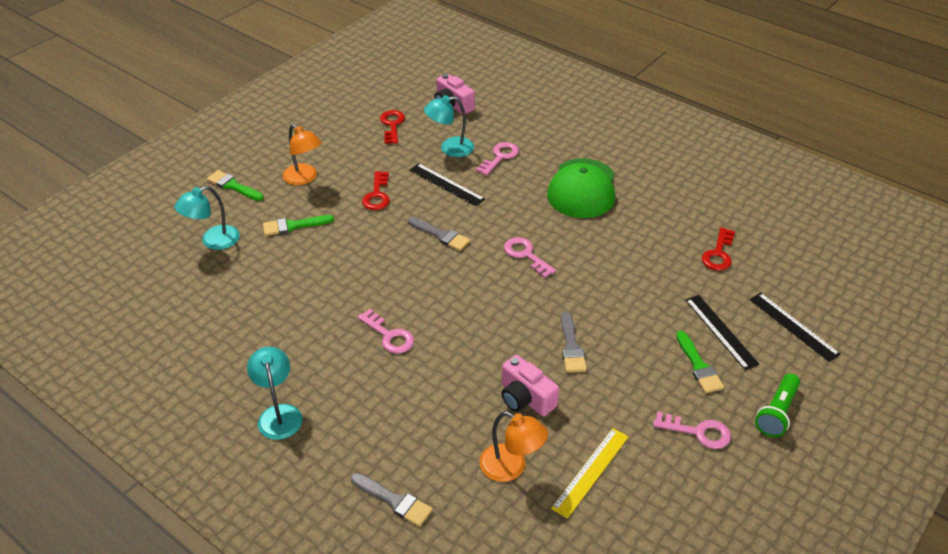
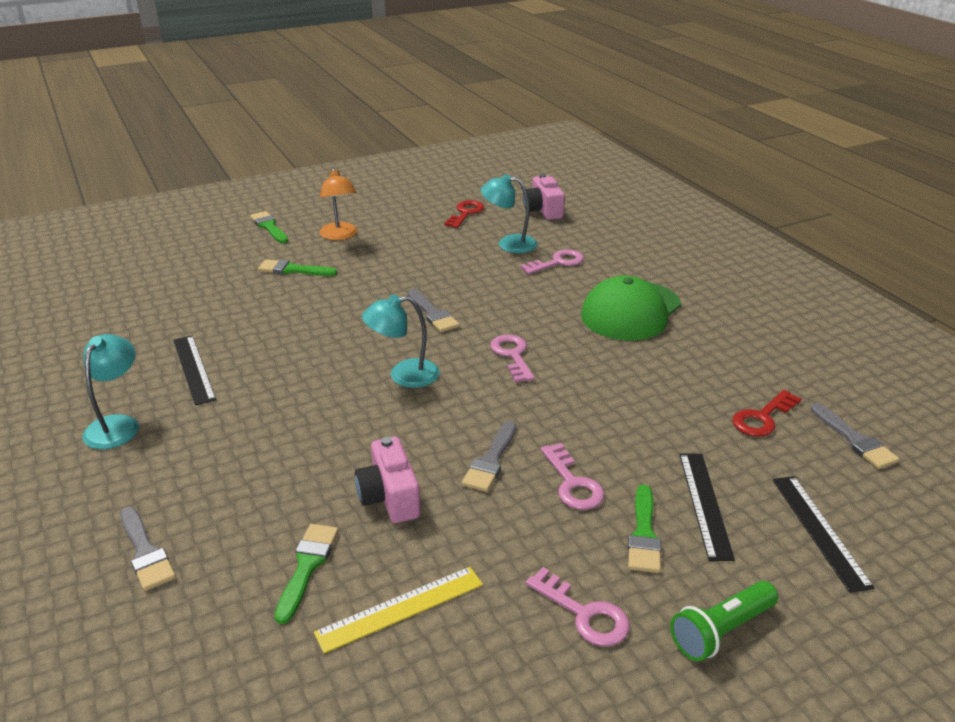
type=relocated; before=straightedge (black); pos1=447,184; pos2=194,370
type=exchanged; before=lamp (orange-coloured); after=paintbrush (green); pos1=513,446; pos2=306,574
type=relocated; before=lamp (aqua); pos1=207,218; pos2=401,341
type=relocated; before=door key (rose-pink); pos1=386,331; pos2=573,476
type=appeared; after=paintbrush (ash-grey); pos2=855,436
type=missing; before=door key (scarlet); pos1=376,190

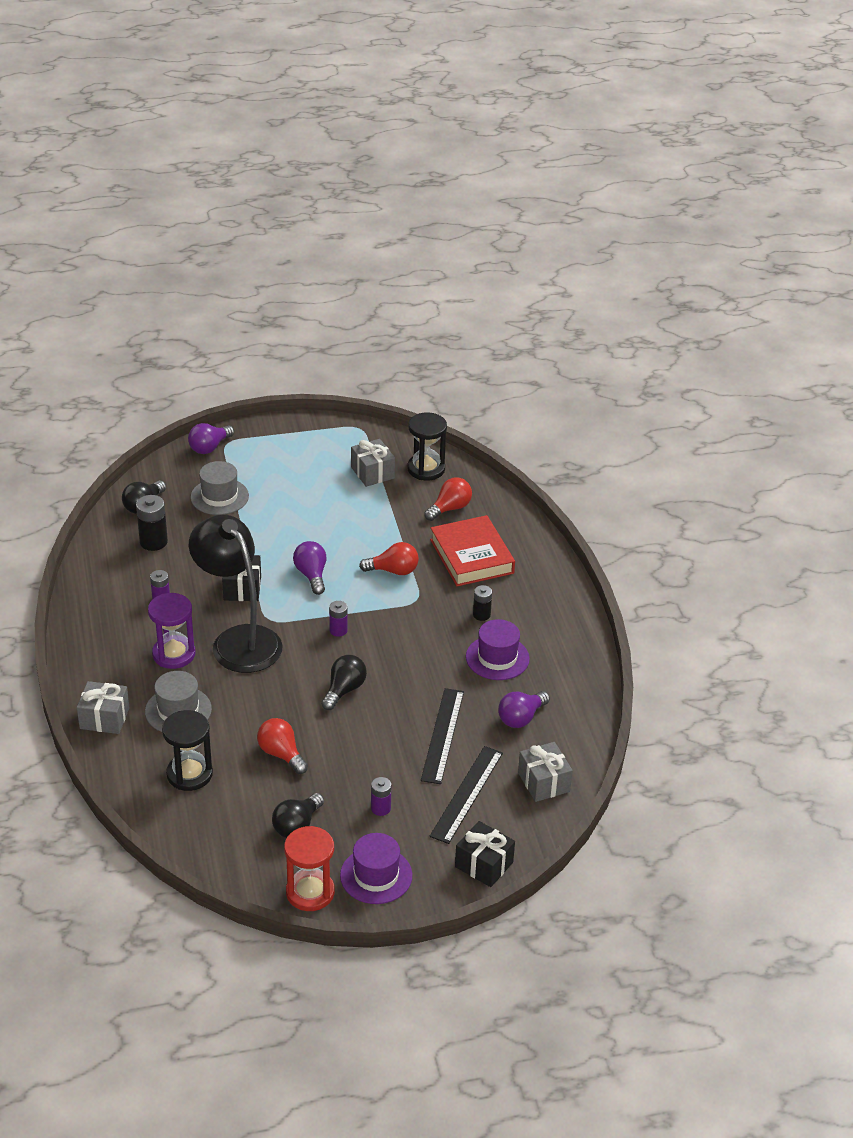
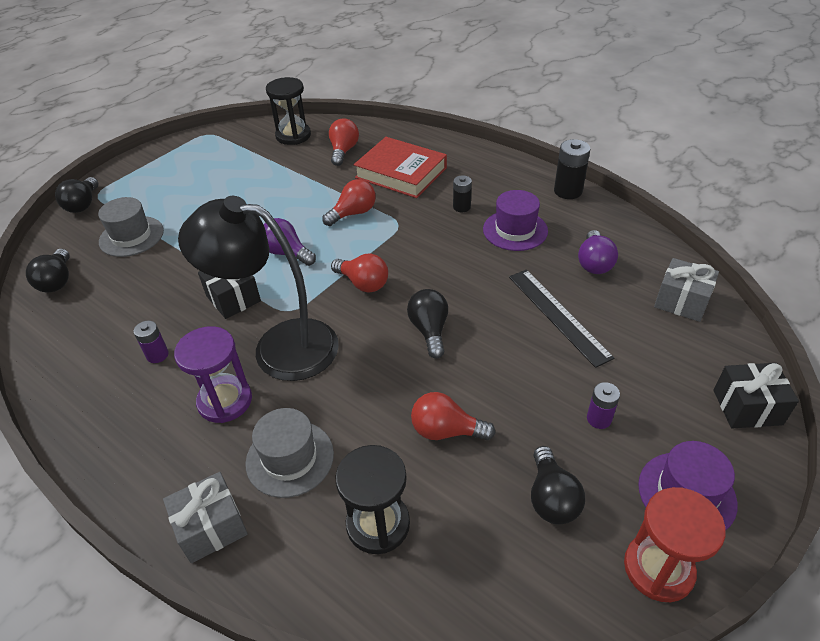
type=colour; before=lightbulb (purple); after=lightbulb (black); pos1=211,438; pos2=76,195
type=exchanged; before=AA battery (purple); after=lightbulb (scarlet); pos1=338,619; pos2=359,273
type=relocated; before=AA battery (black); pos1=152,523; pos2=572,169
type=missing; before=gift (ash-grey); pos1=373,463
type=missing; before=straightedge (black); pos1=466,795

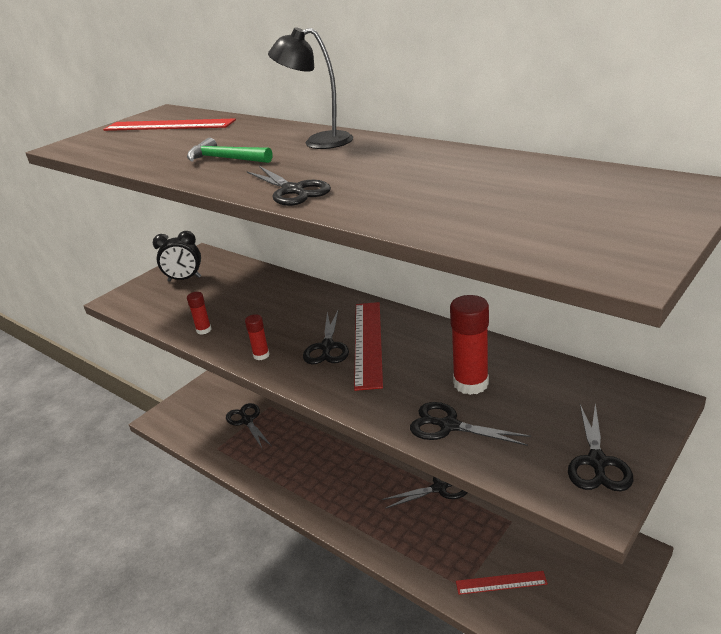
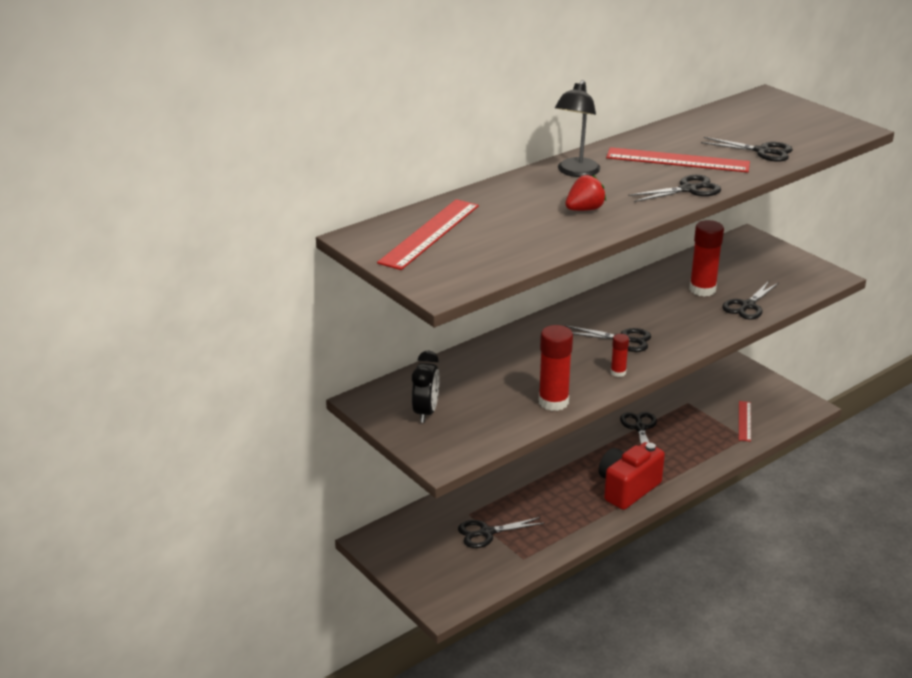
type=size; before=stick of glue (scarlet); pos1=199,313; pos2=556,368; scale=1.9
type=exchanged; before=claw hammer (green); after=strawberry (scarlet); pos1=230,150; pos2=585,193
type=appeared; after=photo camera (scarlet); pos2=631,476
type=relocated; before=straightedge (scarlet); pos1=368,346; pos2=678,160
type=relocated; before=shears (black); pos1=600,447; pos2=747,149

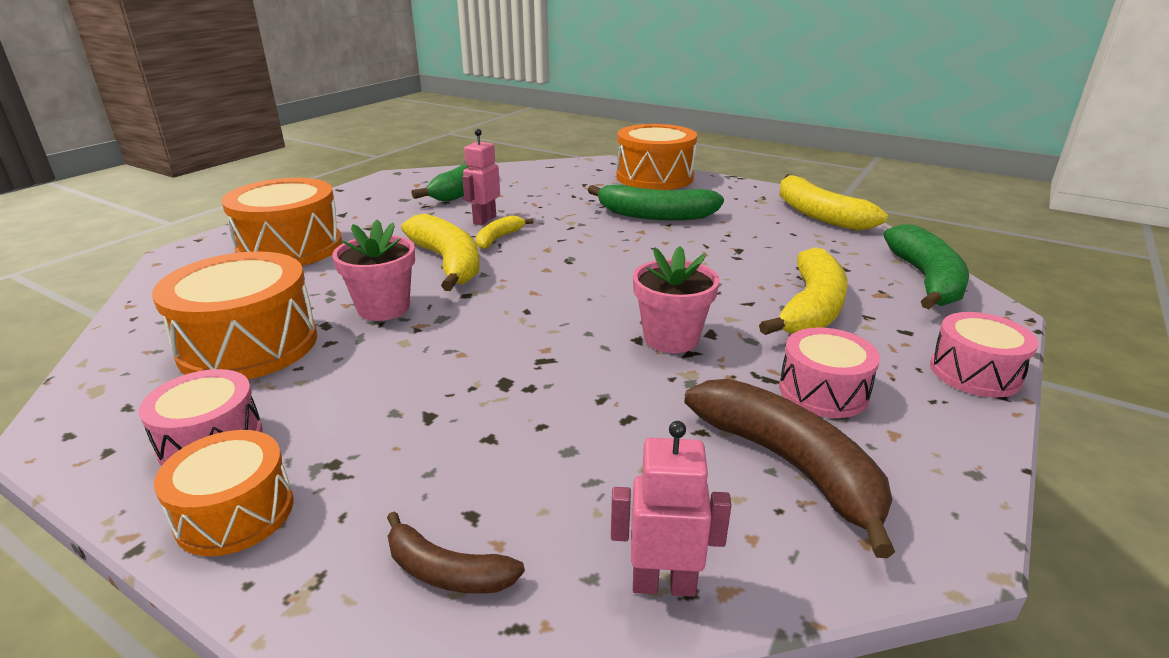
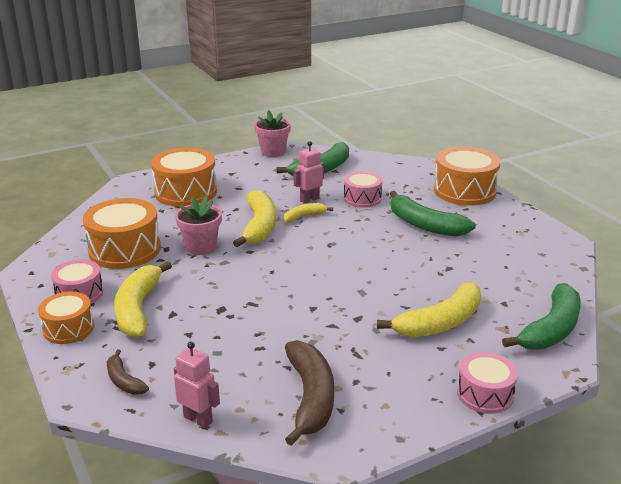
type=relocated; before=banana (bright yellow); pos1=833,202; pos2=143,299
type=relocated; before=flower pot (rose-pink); pos1=676,299; pos2=272,133
type=relocated; before=snare drum (rose-pink); pos1=829,372; pos2=363,189

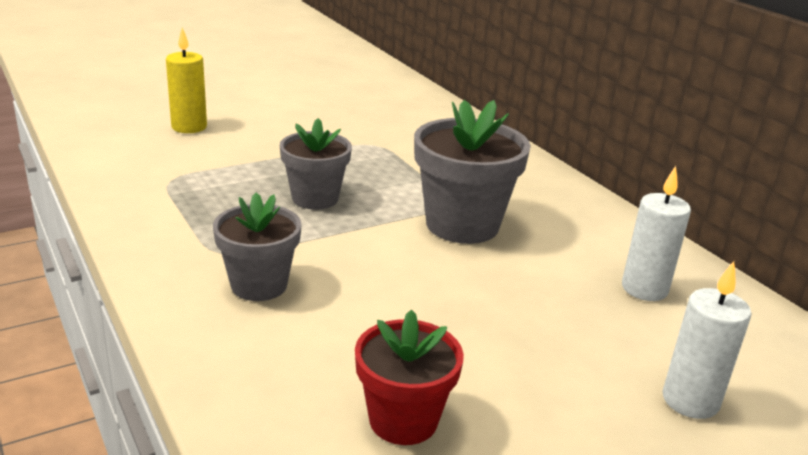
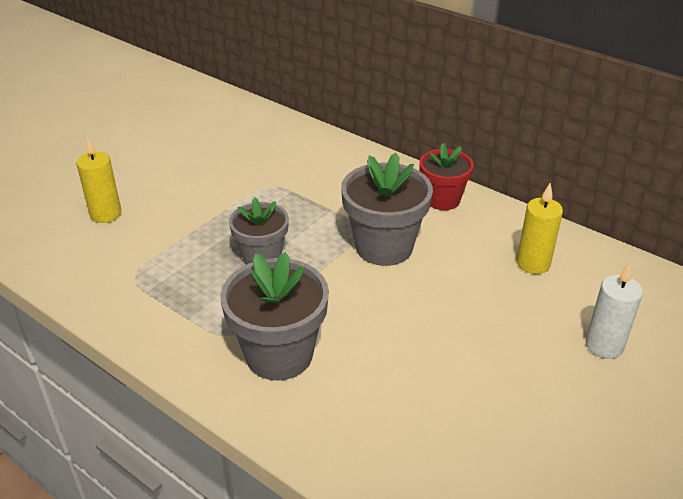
type=size; before=flower pot (ash-grey); pos1=257,247; pos2=274,316; scale=1.53
type=relocated; before=flower pot (scarlet); pos1=409,377; pos2=446,176
type=colour; before=candle (white); after=candle (bright yellow); pos1=656,233; pos2=540,228

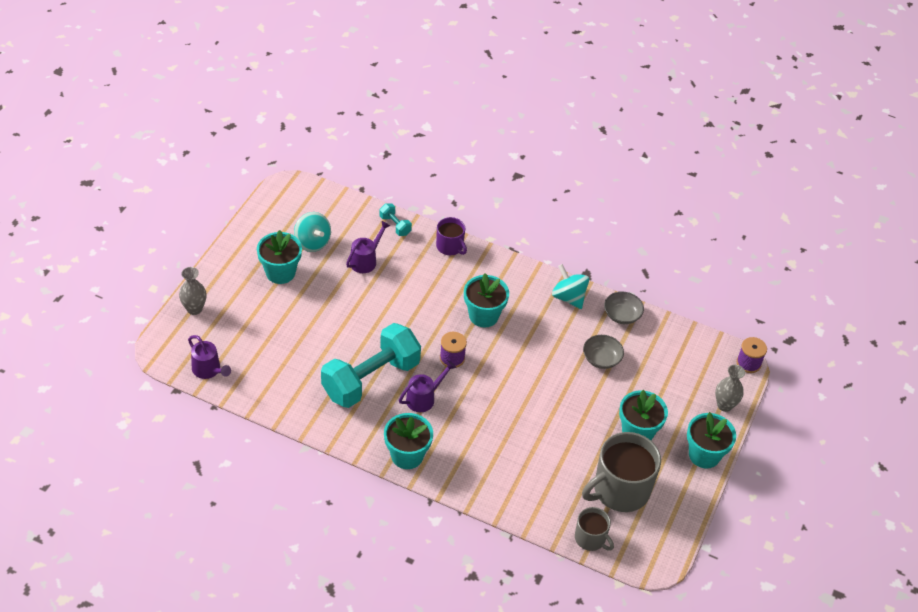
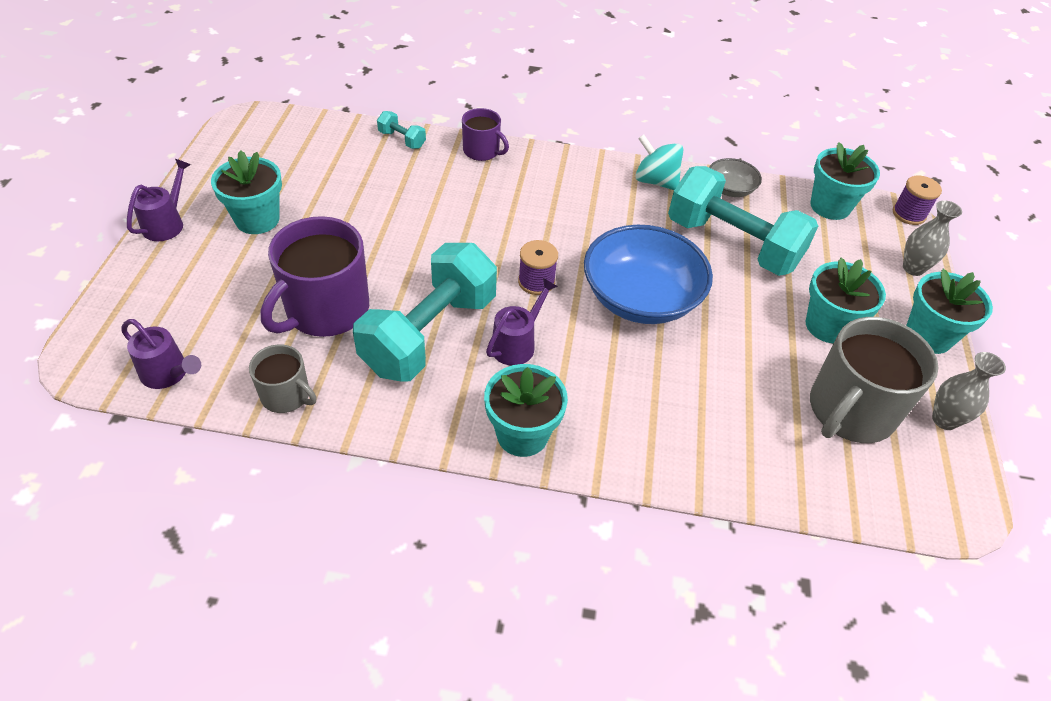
type=relocated; before=watering pot (purple); pos1=368,247; pos2=159,200
type=relocated; before=tea mug (ash-grey); pos1=594,529; pos2=283,378
type=appeared; after=tea mug (purple); pos2=315,276
type=appeared; after=deep dish (cobalt); pos2=648,274
type=exchanged; before=deep dish (ash-grey); after=free weight (aqua); pos1=603,352; pos2=743,221
type=relocated; before=flower pot (aqua); pos1=486,300; pos2=845,181
type=relocated; before=tall vase (ash-grey); pos1=193,291; pos2=969,391
type=missing; before=toy top (aqua); pos1=312,232

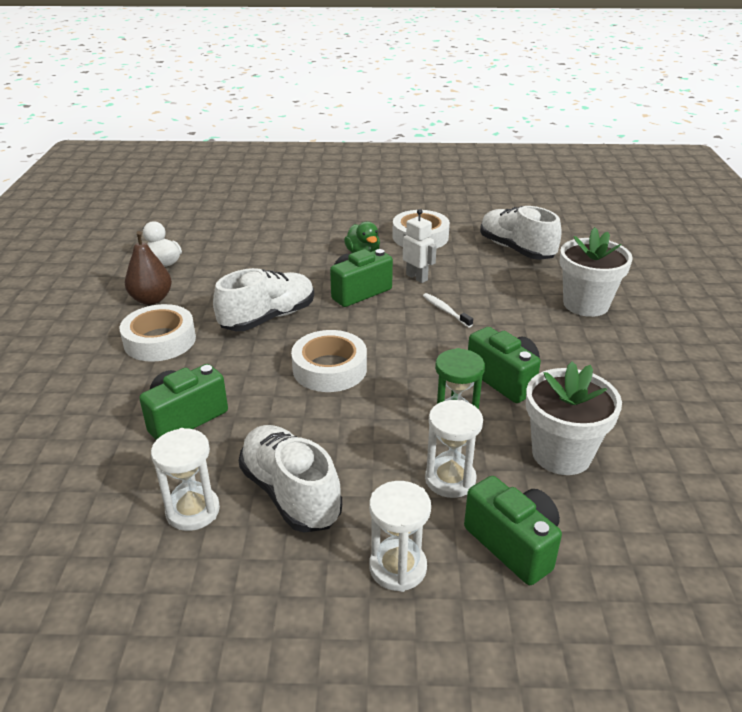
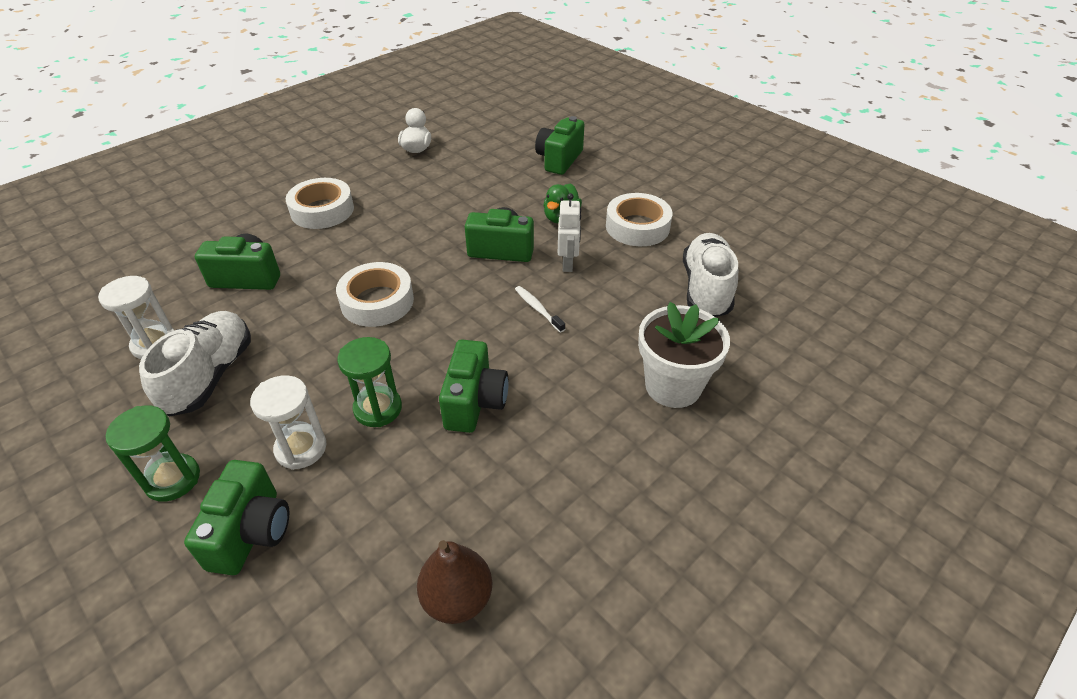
type=colour; before=hourglass (white); after=hourglass (green); pos1=400,536; pos2=153,453
type=relocated; before=pear fruit (russet); pos1=148,268; pos2=454,582
type=spun; before=dental brush (white); pos1=448,310; pos2=540,309; turn=-45
type=appeared; after=photo camera (green); pos2=559,145
type=missing; before=shoe (white); pos1=263,299
type=missing; before=flower pot (white); pos1=574,418

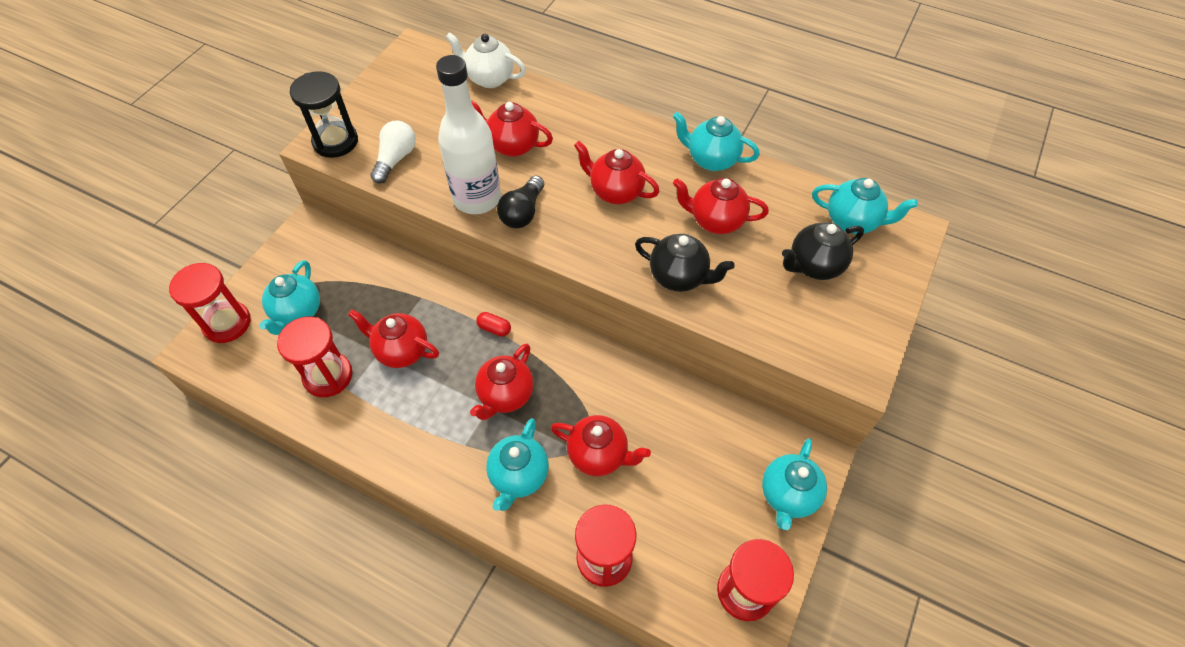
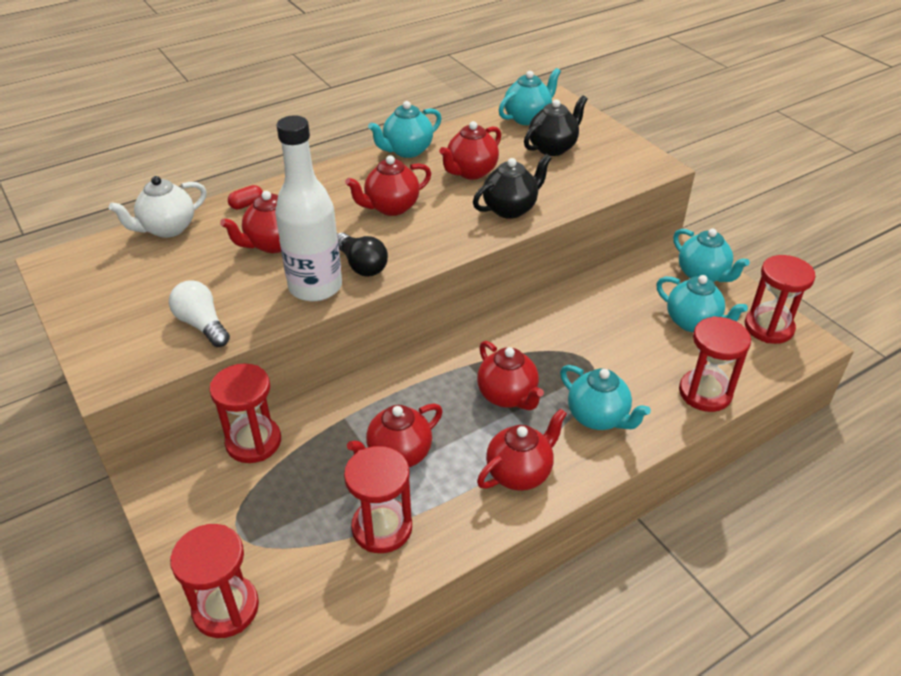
type=appeared; after=hourglass (scarlet); pos2=245,413
type=relocated; before=capsule (scarlet); pos1=493,324; pos2=245,197
type=relocated; before=tea pot (scarlet); pos1=601,445; pos2=522,450
type=spun; before=tea pot (black); pos1=823,251; pos2=556,125; turn=-135
type=relocated; before=tea pot (aqua); pos1=289,297; pos2=702,303
type=missing; before=hourglass (black); pos1=324,114

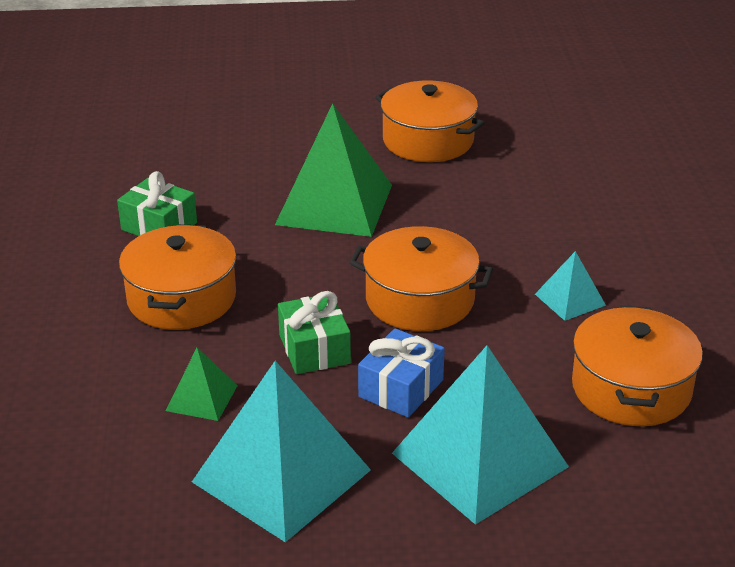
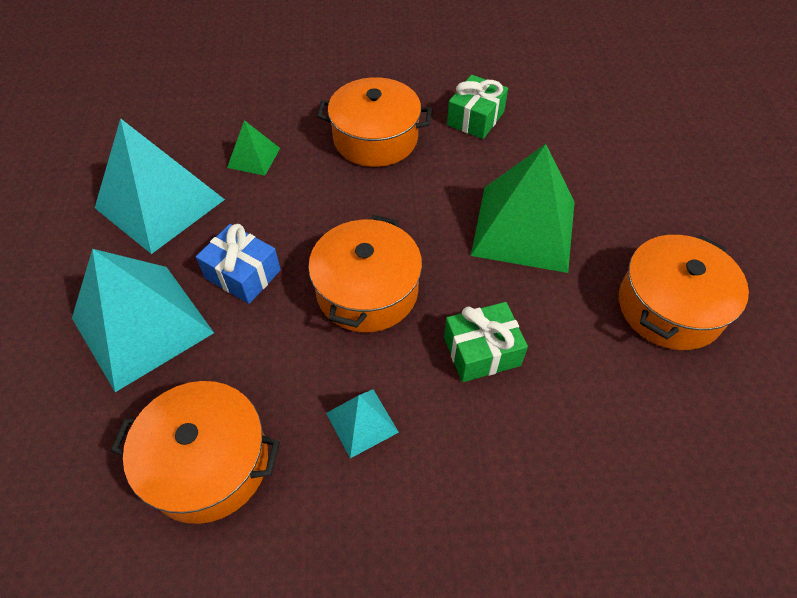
type=relocated; before=gift (green); pos1=314,332; pos2=486,342

